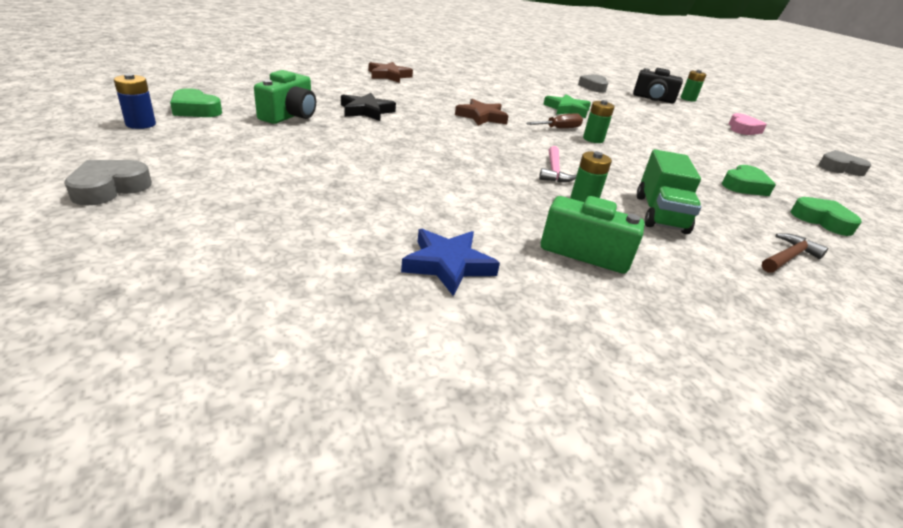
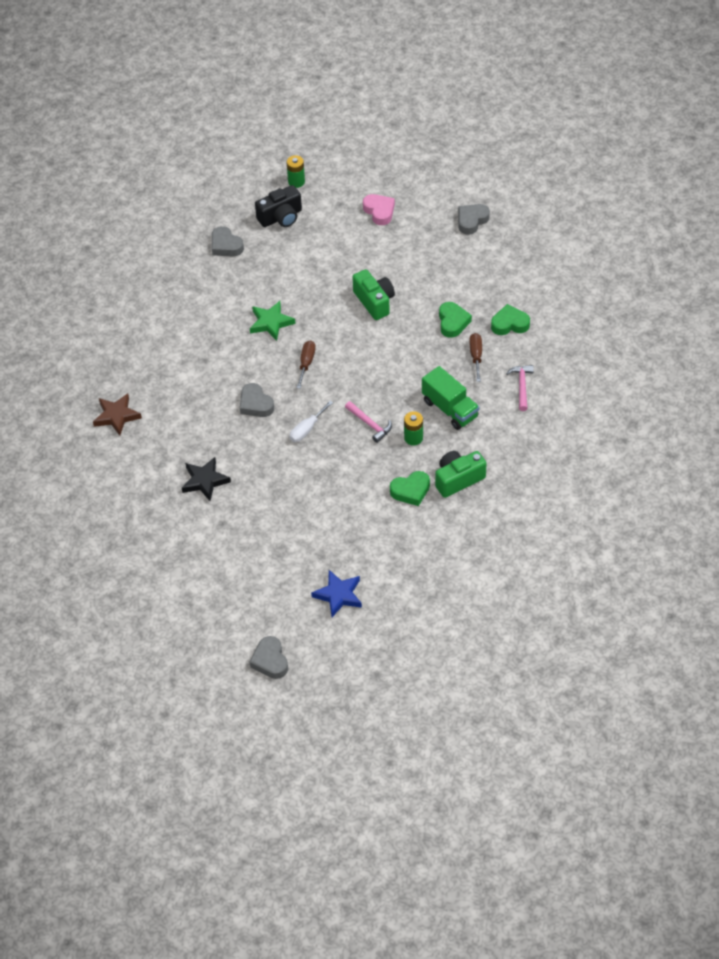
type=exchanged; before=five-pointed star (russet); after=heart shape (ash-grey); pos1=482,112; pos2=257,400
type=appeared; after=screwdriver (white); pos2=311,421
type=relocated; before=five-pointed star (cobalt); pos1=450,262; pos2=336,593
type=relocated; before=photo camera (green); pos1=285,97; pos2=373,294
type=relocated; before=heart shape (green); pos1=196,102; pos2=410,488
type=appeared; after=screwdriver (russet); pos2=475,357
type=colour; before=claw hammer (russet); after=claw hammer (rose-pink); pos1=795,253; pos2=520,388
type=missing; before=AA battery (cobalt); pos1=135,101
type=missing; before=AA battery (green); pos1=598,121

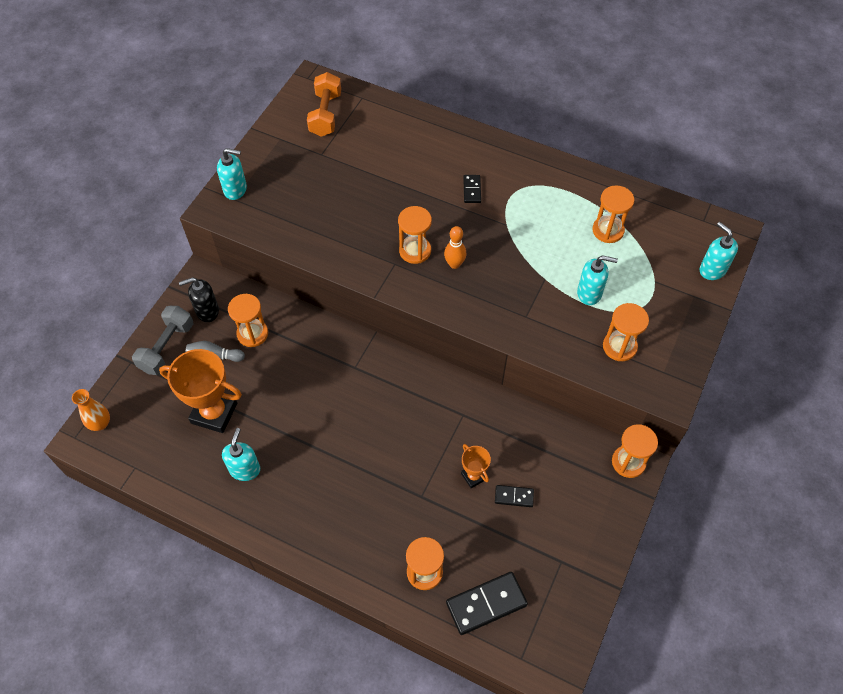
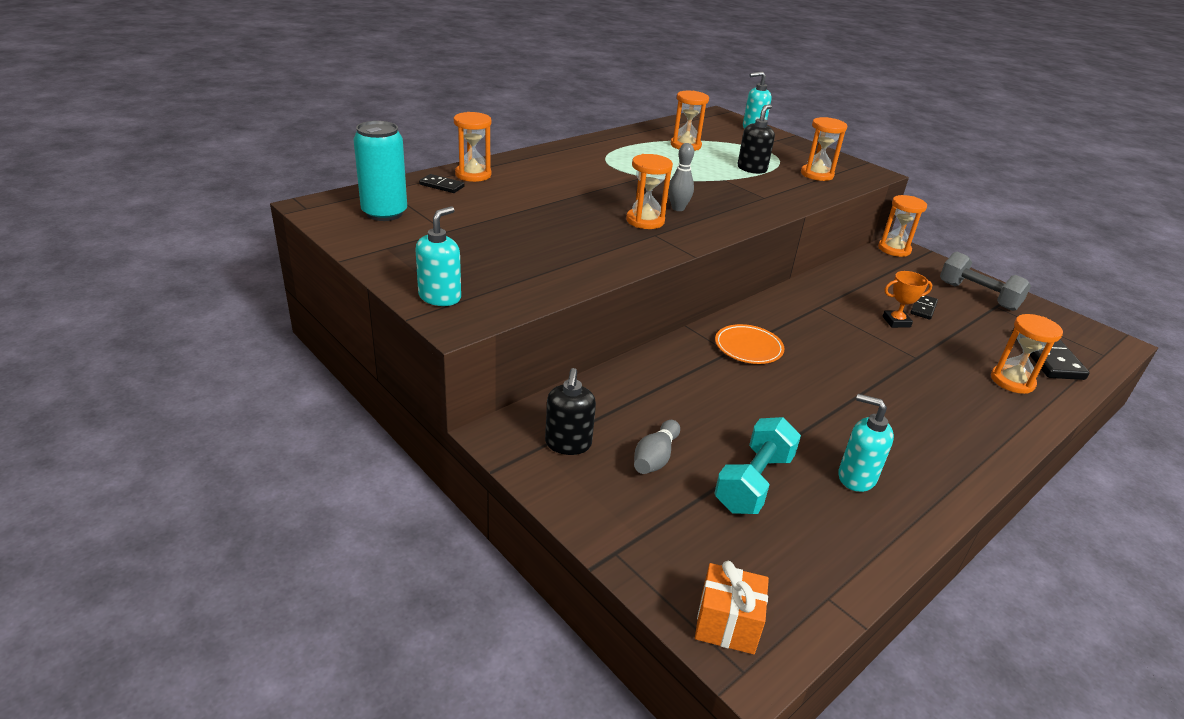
type=exchanged; before=free weight (orange-coloured); after=can (aqua); pos1=324,104; pos2=380,171
type=relocated; before=domino (black); pos1=472,189; pos2=442,183
type=relocated; before=hourglass (orange-coloured); pos1=248,320; pos2=472,147
type=colour; before=tenpin (orange-coloured); after=tenpin (ash-grey); pos1=455,247; pos2=681,177
type=exchanged; before=tall vase (orange-coloured); after=gift (orange-coloured); pos1=91,410; pos2=732,607
type=exchanged; before=award cup (orange-coloured); after=free weight (aqua); pos1=200,391; pos2=757,465
type=appeared; after=plate (orange-coloured); pos2=749,344
type=colour; before=soap dispenser (aqua); after=soap dispenser (black); pos1=597,280; pos2=756,139
type=relocated; before=free weight (ash-grey); pos1=162,340; pos2=985,281

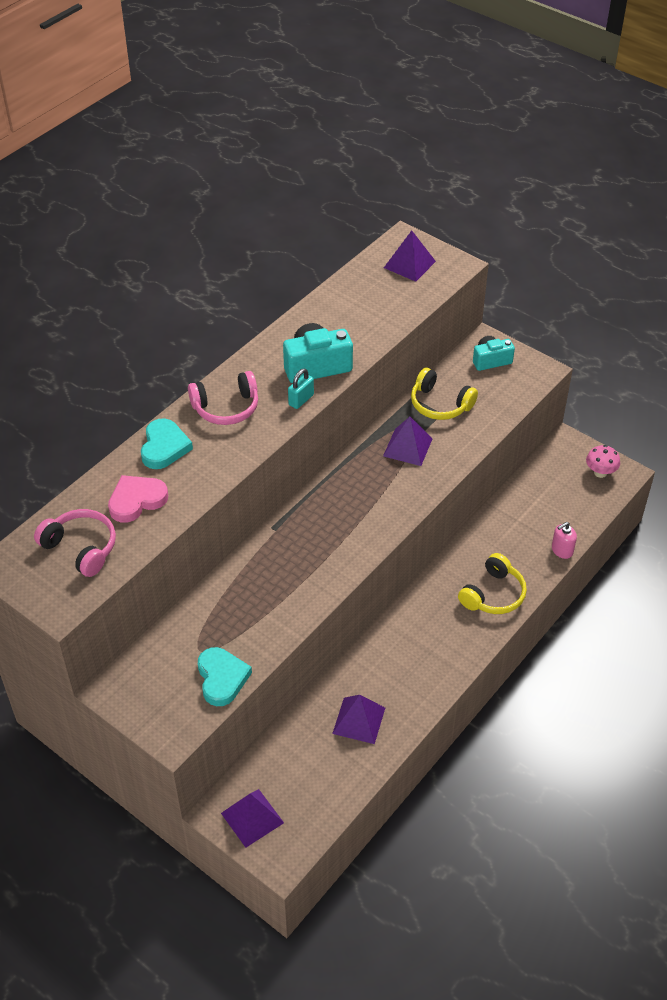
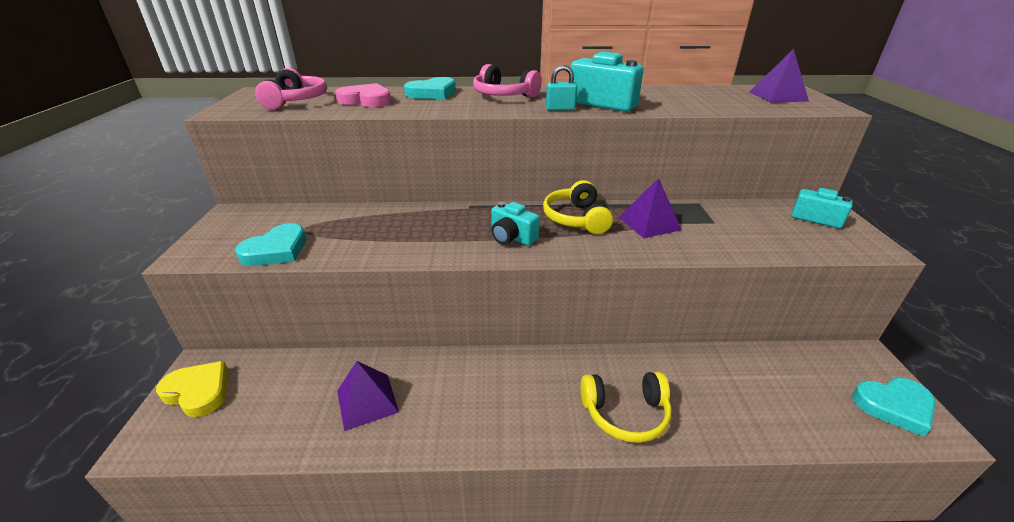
type=exchanged; before=pyramid shape (purple); after=heart shape (bright yellow); pos1=252,818; pos2=192,389
type=appeared; after=photo camera (aqua); pos2=515,224
type=relocated; before=over-ear headphones (bright yellow); pos1=444,394; pos2=578,207
type=exchanged; before=mushroom (rose-pink); after=heart shape (aqua); pos1=603,461; pos2=894,407
type=missing; before=soap dispenser (rose-pink); pos1=564,540

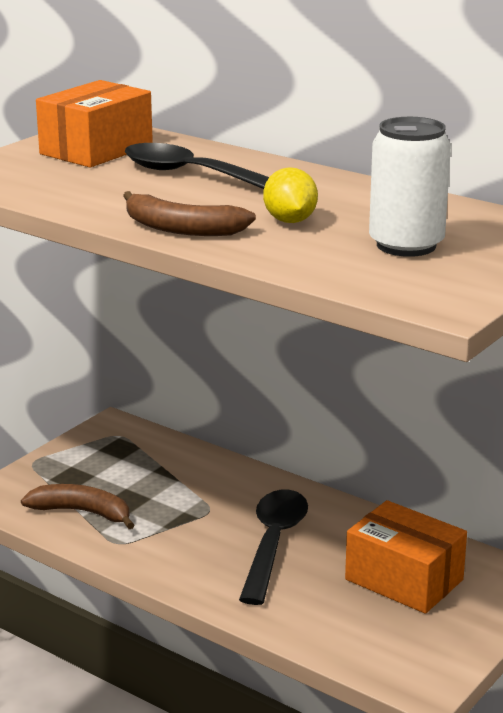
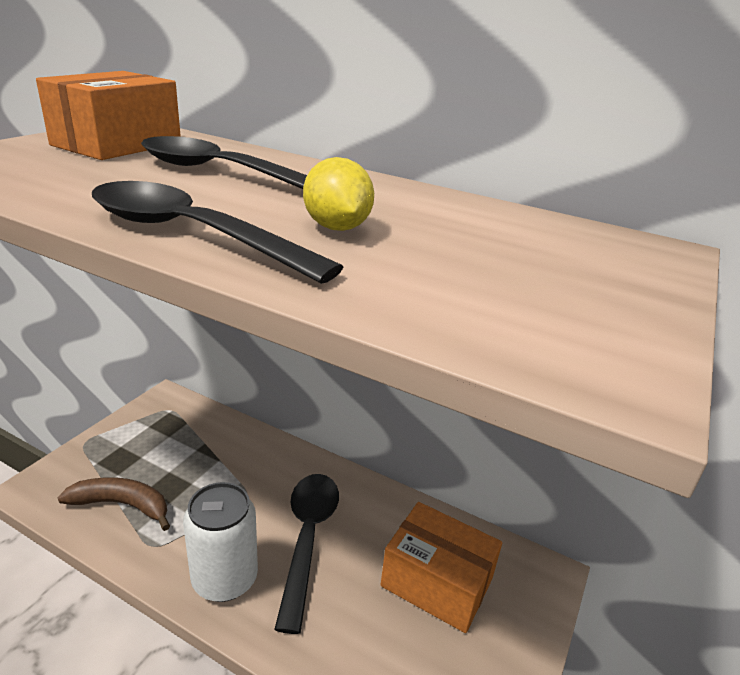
type=exchanged; before=banana (russet); after=spoon (black); pos1=189,213; pos2=217,232
type=relocated; before=can (white); pos1=410,187; pos2=220,542

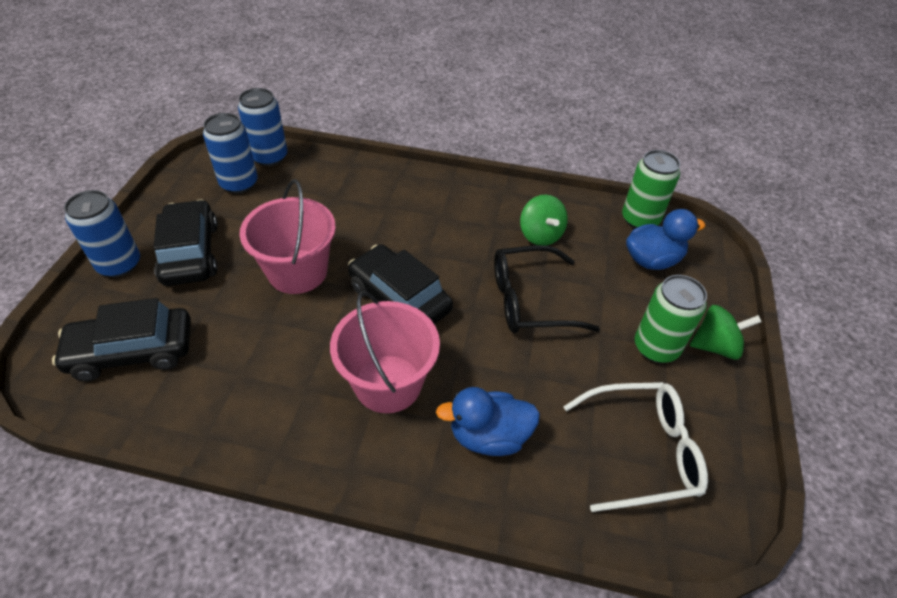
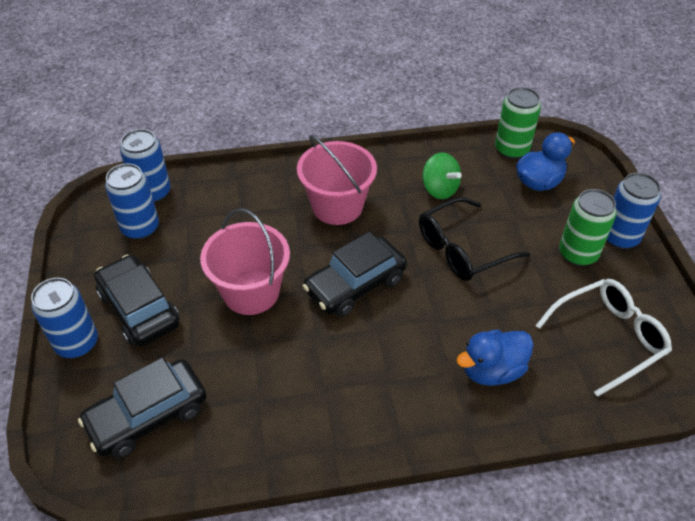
type=relocated; before=sand bucket (rose-pink); pos1=385,352; pos2=337,180
type=spun; before=toy car (black); pos1=400,284; pos2=355,274; turn=-60
type=exchanged; before=toy top (green); after=can (cobalt); pos1=726,332; pos2=633,211

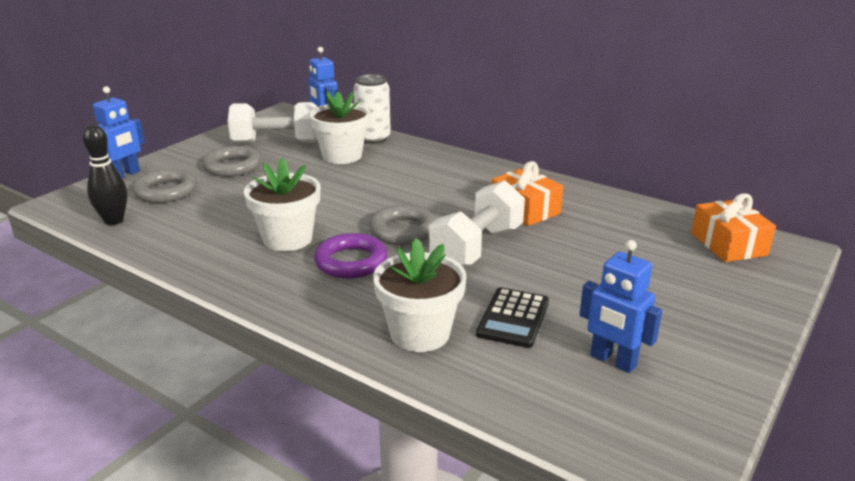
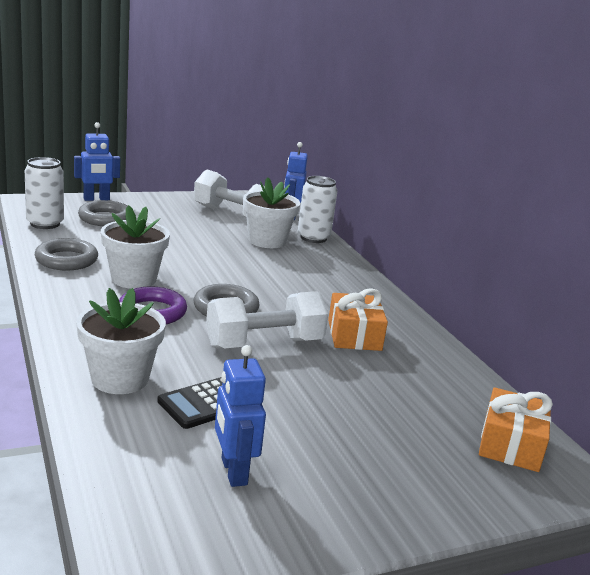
type=exchanged; before=tenpin (black); after=can (white); pos1=105,175; pos2=44,193
type=relocated; before=hoop (ash-grey); pos1=231,161; pos2=66,254

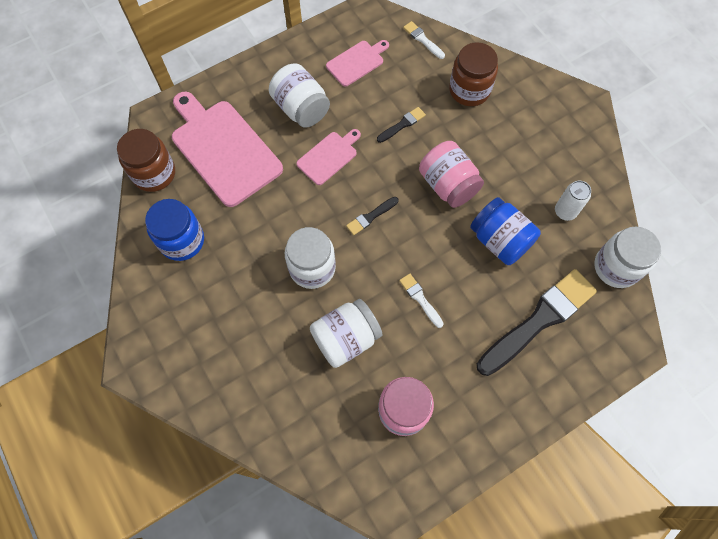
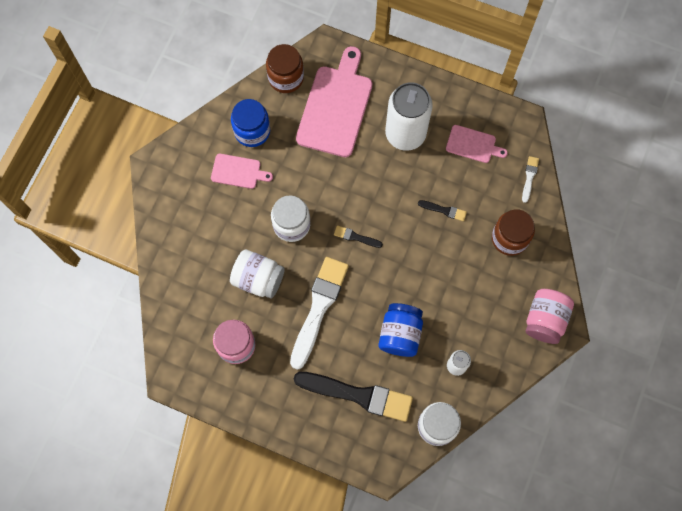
type=relocated; before=cutting board (rose-pink); pos1=328,157; pos2=242,171
type=size; before=paintbrush (white); pos1=421,301; pos2=319,313; scale=2.31
type=exchanged; before=jar (white); after=can (white); pos1=299,95; pos2=409,116
type=relocated; before=jar (rose-pink); pos1=451,174; pos2=550,316

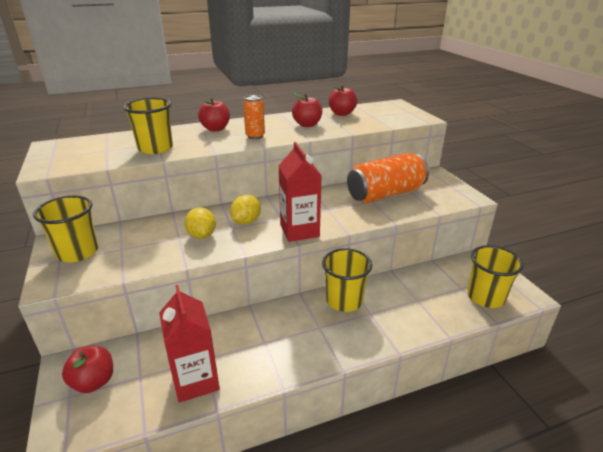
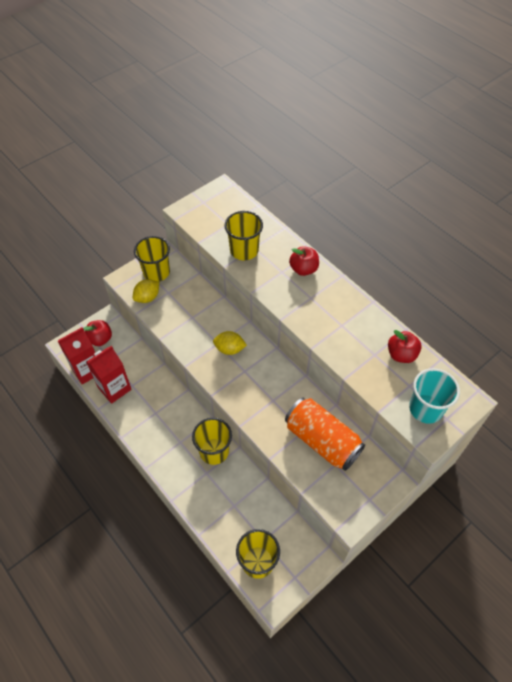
type=relocated; before=carton (scarlet); pos1=300,192; pos2=76,355
type=relocated; before=toy lemon (bright yellow); pos1=200,223; pos2=146,291
type=appeared; after=beaker (aqua); pos2=434,396
type=missing; before=can (orange-coloured); pos1=254,117
type=missing; before=apple (scarlet); pos1=307,110

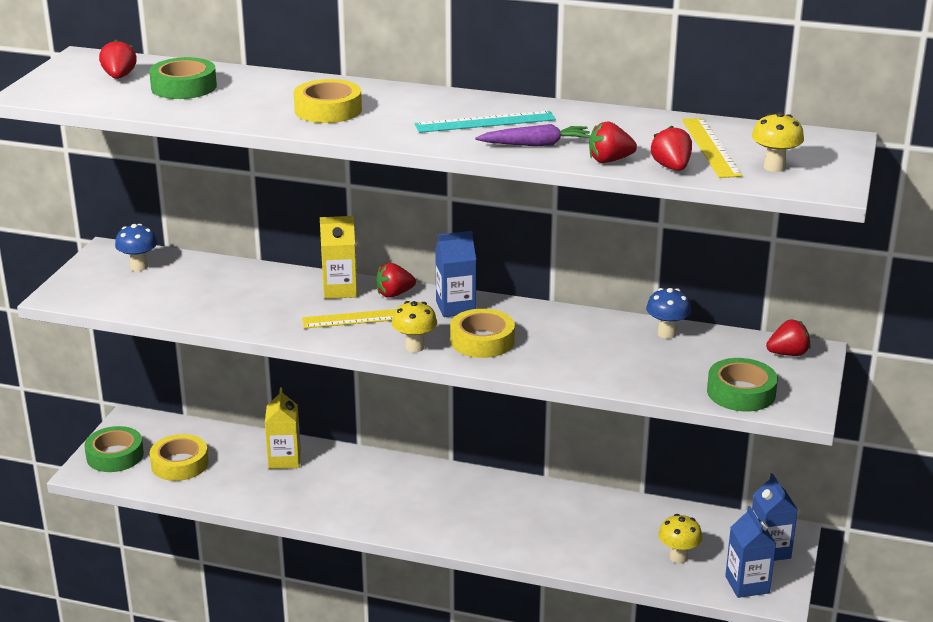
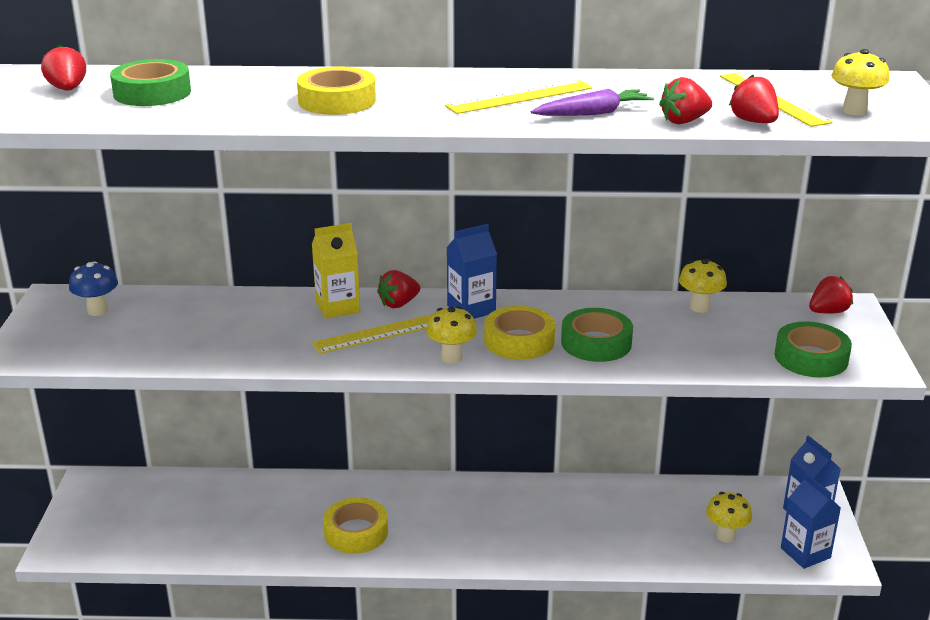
type=relocated; before=tape (bright yellow); pos1=179,457; pos2=355,525
type=colour; before=straightedge (aqua); after=straightedge (bright yellow); pos1=485,122; pos2=519,97
type=relocated; before=tape (green); pos1=114,449; pos2=597,335
type=colour; before=mushroom (cobalt); after=mushroom (bright yellow); pos1=669,313; pos2=703,286
type=missing; before=carton (bright yellow); pos1=283,428

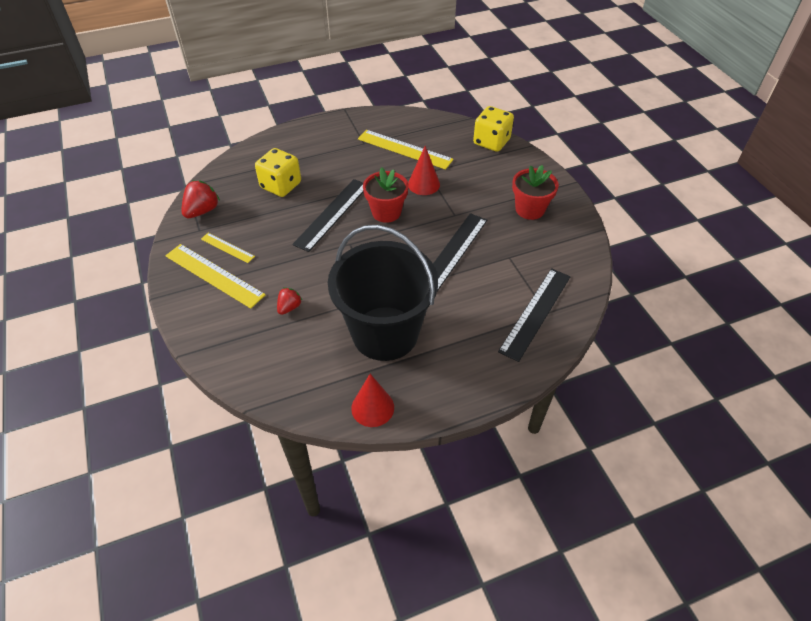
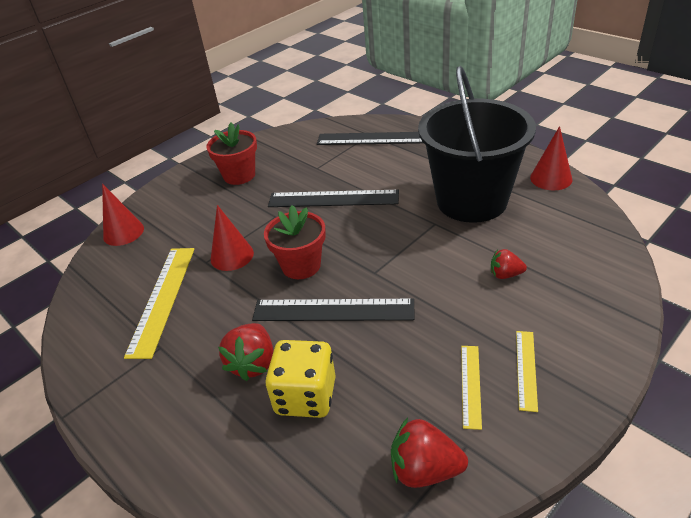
type=exchanged; before=dice (bright yellow); after=solid cone (scarlet); pos1=493,129; pos2=123,215
type=appeared; after=strawberry (scarlet); pos2=245,352
type=size; before=straightedge (bright yellow); pos1=215,276; pos2=527,371; scale=0.54

